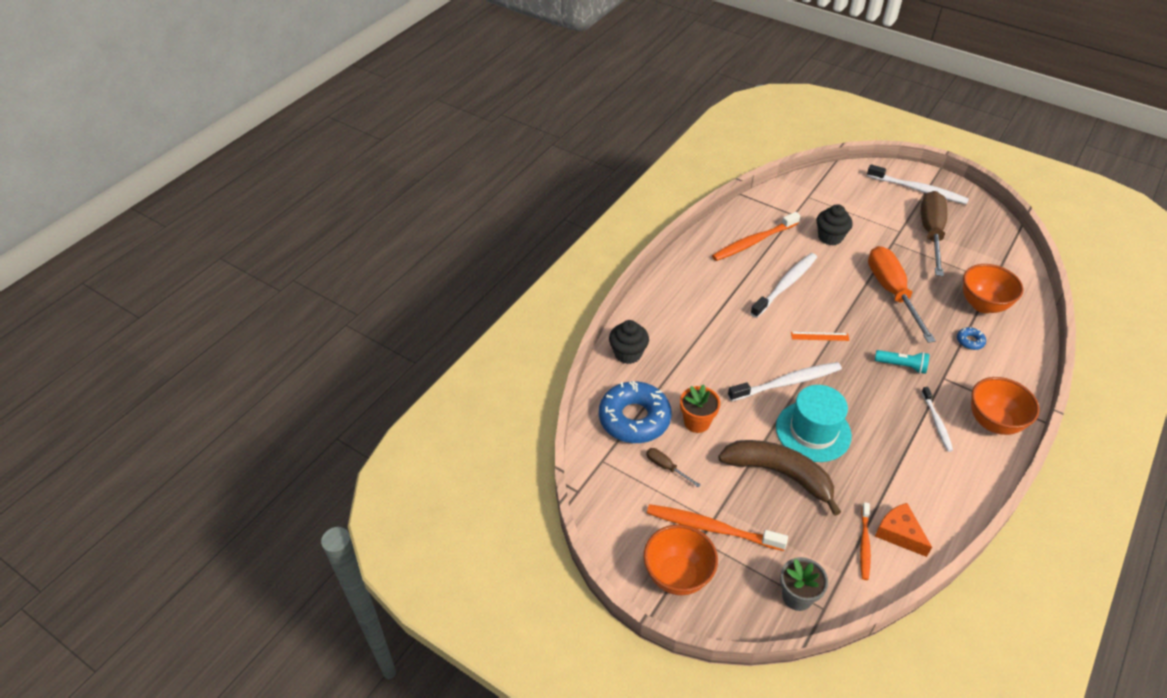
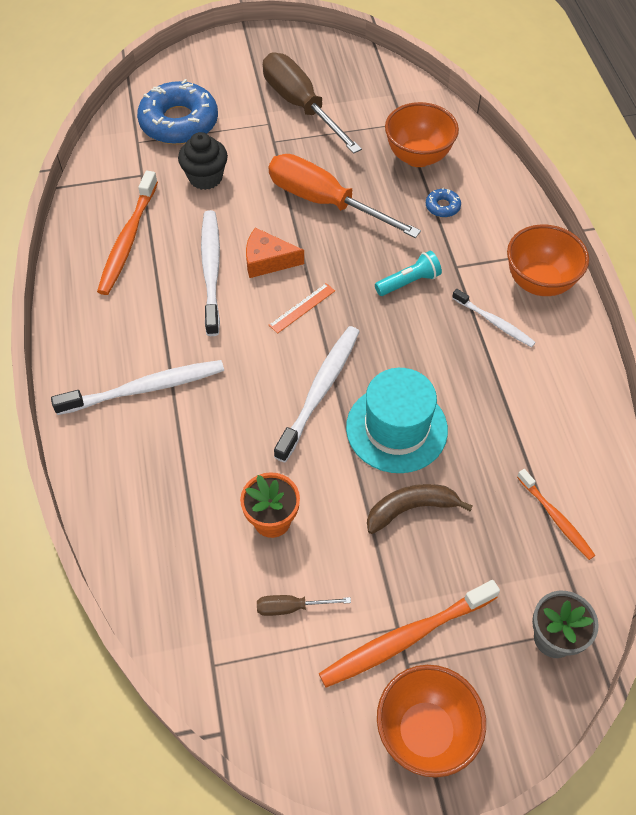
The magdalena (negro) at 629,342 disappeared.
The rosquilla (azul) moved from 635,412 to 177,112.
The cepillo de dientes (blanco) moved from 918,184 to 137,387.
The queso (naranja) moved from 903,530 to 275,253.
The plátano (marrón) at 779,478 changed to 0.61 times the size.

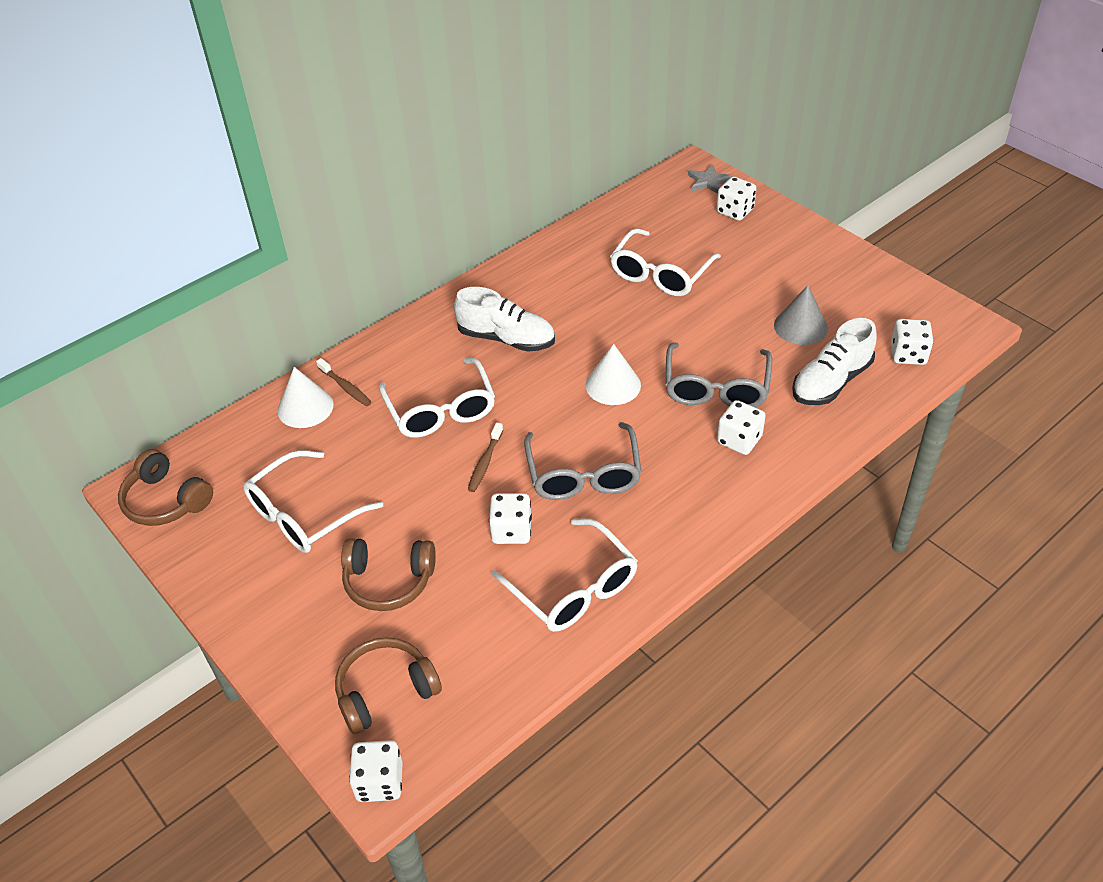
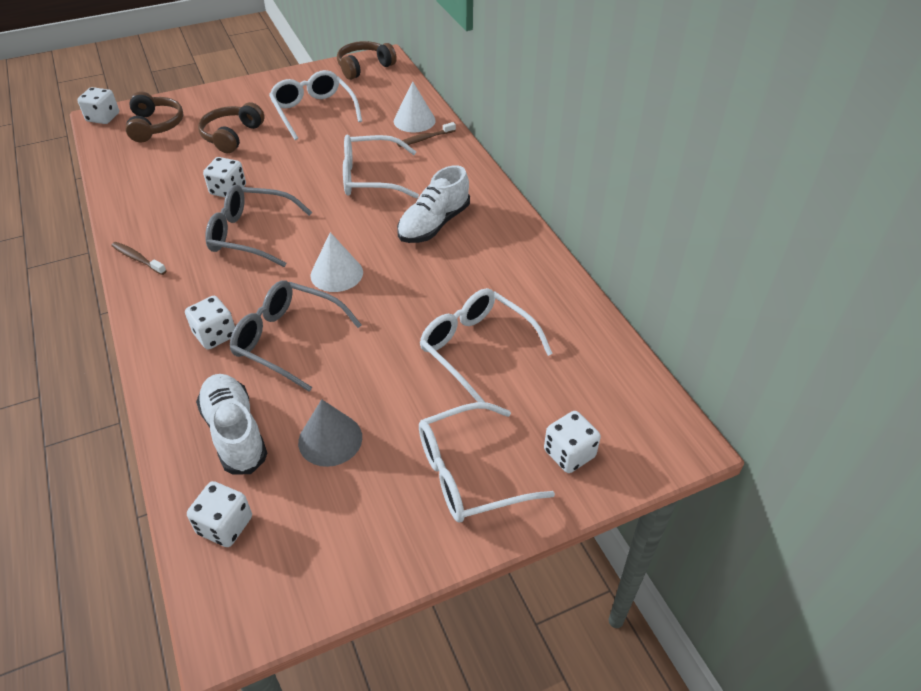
The estrella (gris) at 710,179 disappeared.
The cepillo de dientes (marrón) moved from 485,457 to 139,258.
The gafas (blanco) moved from 564,575 to 487,462.

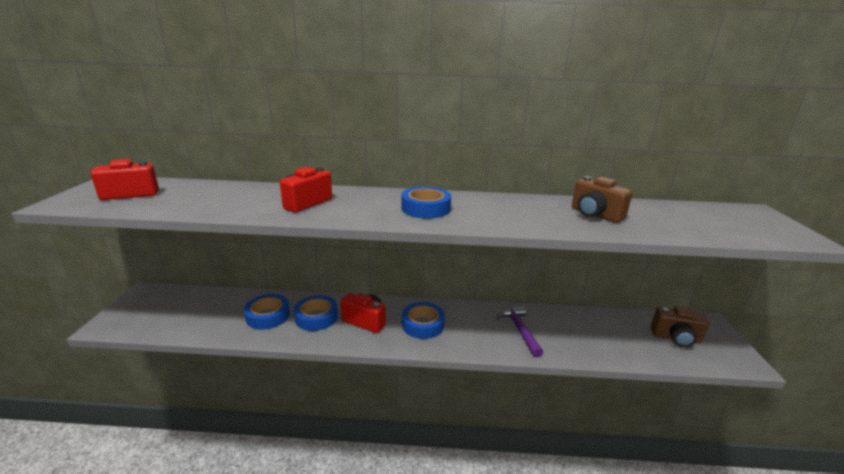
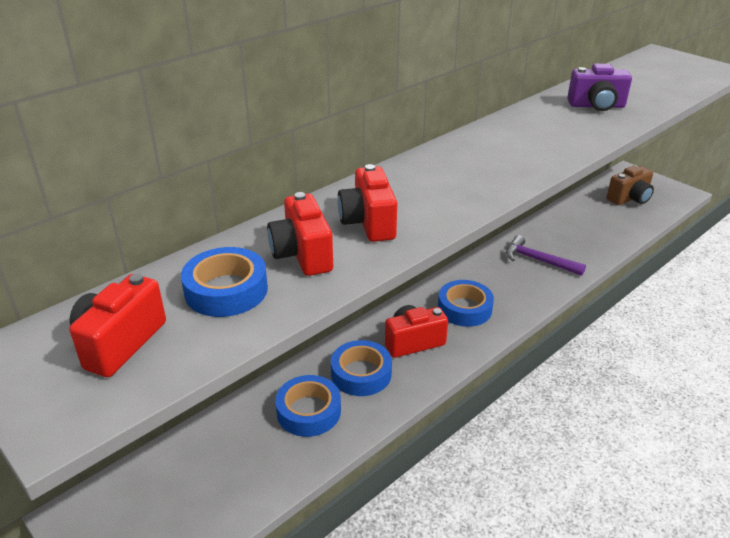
The cámara (rojo) at 300,234 appeared.
The cinta adhesiva (azul) moved from 426,202 to 224,282.
The cámara (marrón) at 602,199 became the cámara (morado) at 599,87.

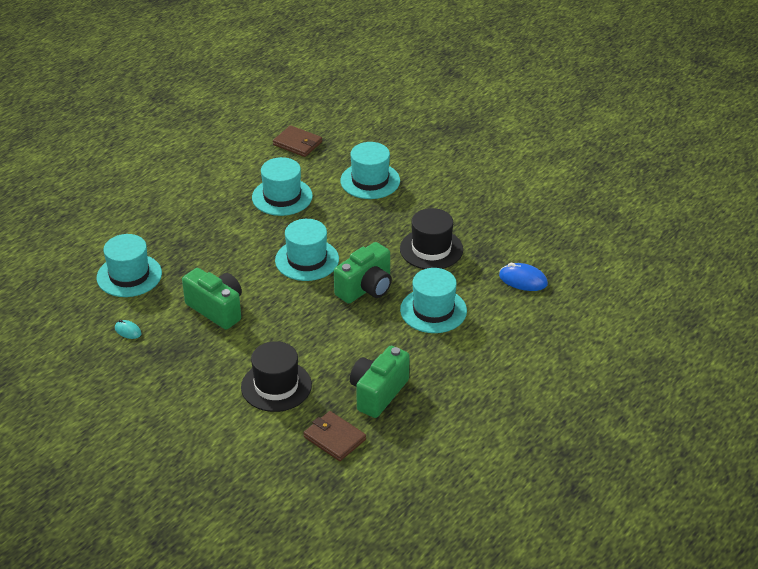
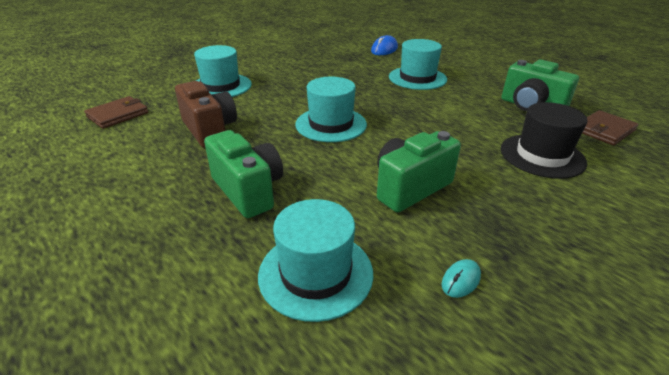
The sombrero (negro) at 431,238 disappeared.
The cámara (verde) moved from 363,273 to 243,174.
The sombrero (turquesa) at 282,186 was replaced by the cámara (marrón) at 206,114.

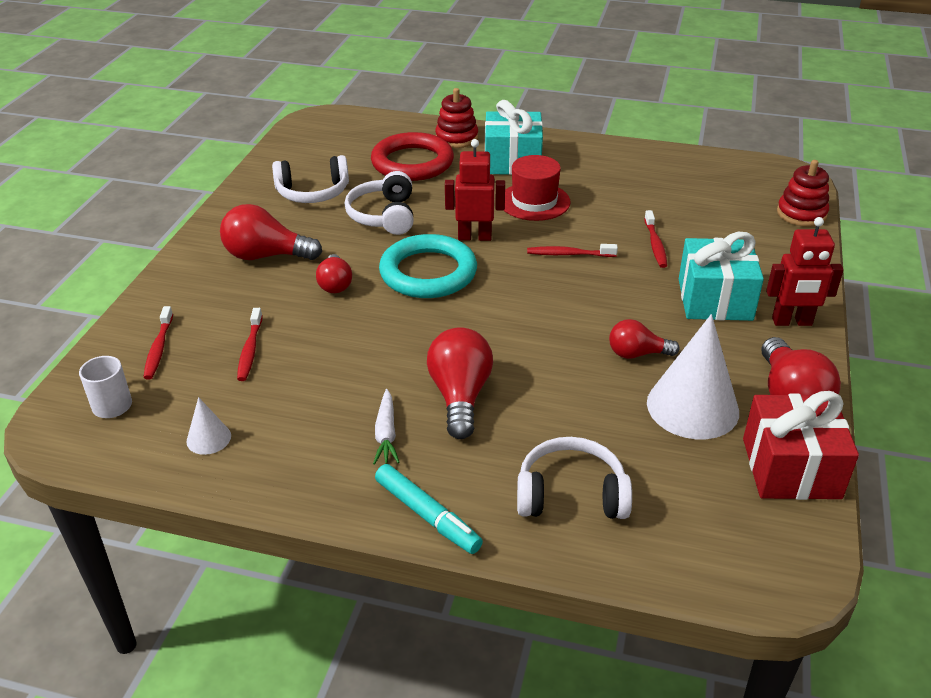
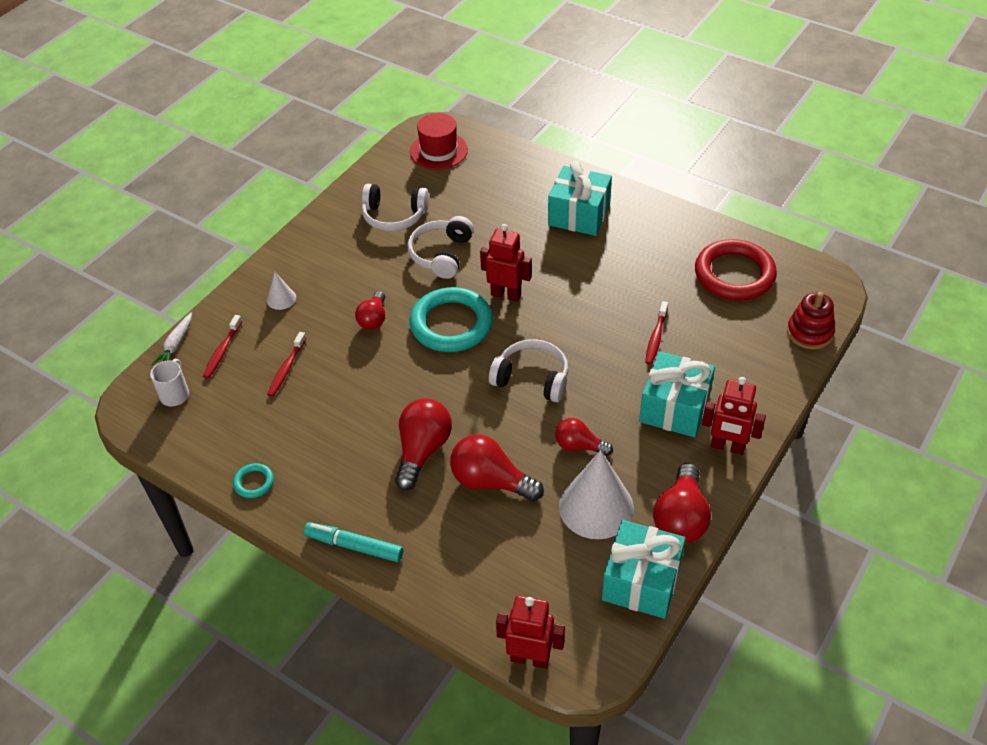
The juguete apilable (rojo) at 456,118 disappeared.
The cepillo de dientes (rojo) at 572,250 disappeared.
The anillo (turquesa) at 253,480 appeared.
The robot (rojo) at 530,632 appeared.
The cono (blanco) moved from 209,426 to 281,291.
The bombilla (rojo) moved from 271,232 to 497,467.
The anillo (rojo) moved from 412,156 to 736,270.
The zanahoria (blanco) moved from 386,427 to 171,339.
The sombrero (rojo) moved from 537,188 to 439,141.
The auriculares (blanco) moved from 574,478 to 529,370.
The regalo (rojo) at 801,445 became the regalo (turquesa) at 644,569.
The rotulador (turquesa) at 429,509 turned 135 degrees clockwise.

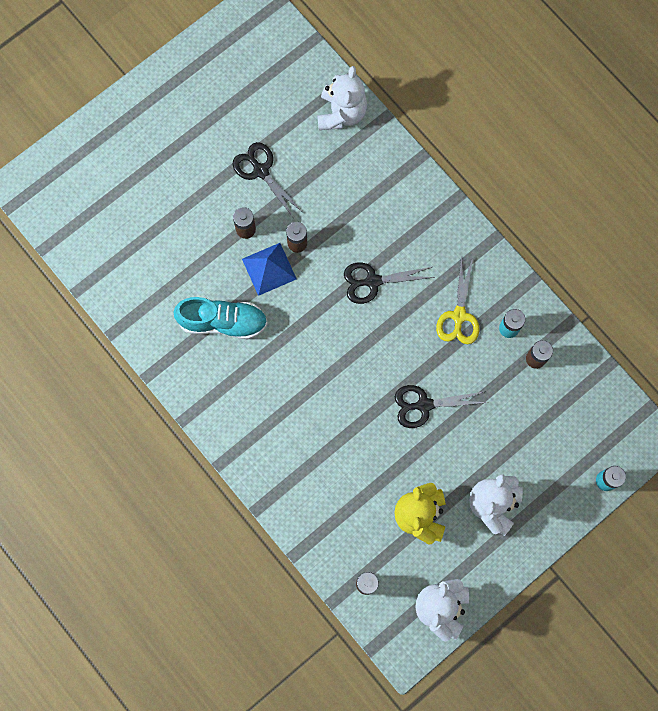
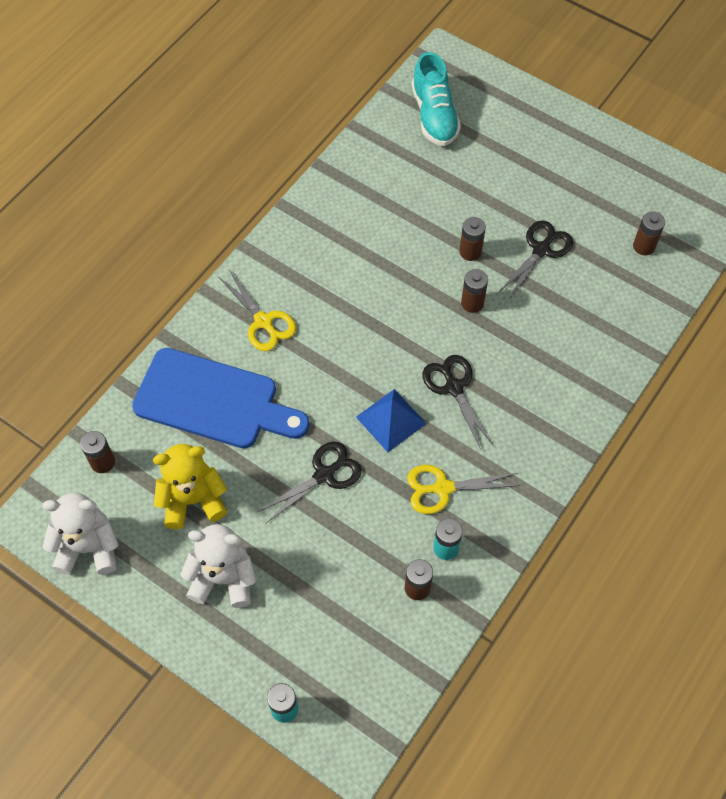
The osito (blanco) at 342,98 disappeared.
The tabla de cortar (azul) at 221,398 appeared.
The tijeras (amarillo) at 257,310 appeared.
The pila (marrón) at 649,233 appeared.
The zapato (turquesa) moved from 220,318 to 436,99.
The pirámide (azul) moved from 269,269 to 391,420.
The tijeras (negro) at 441,406 turned 75 degrees clockwise.

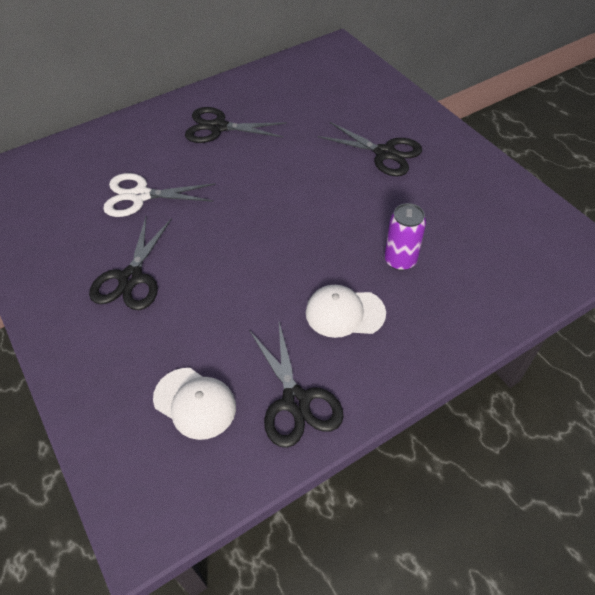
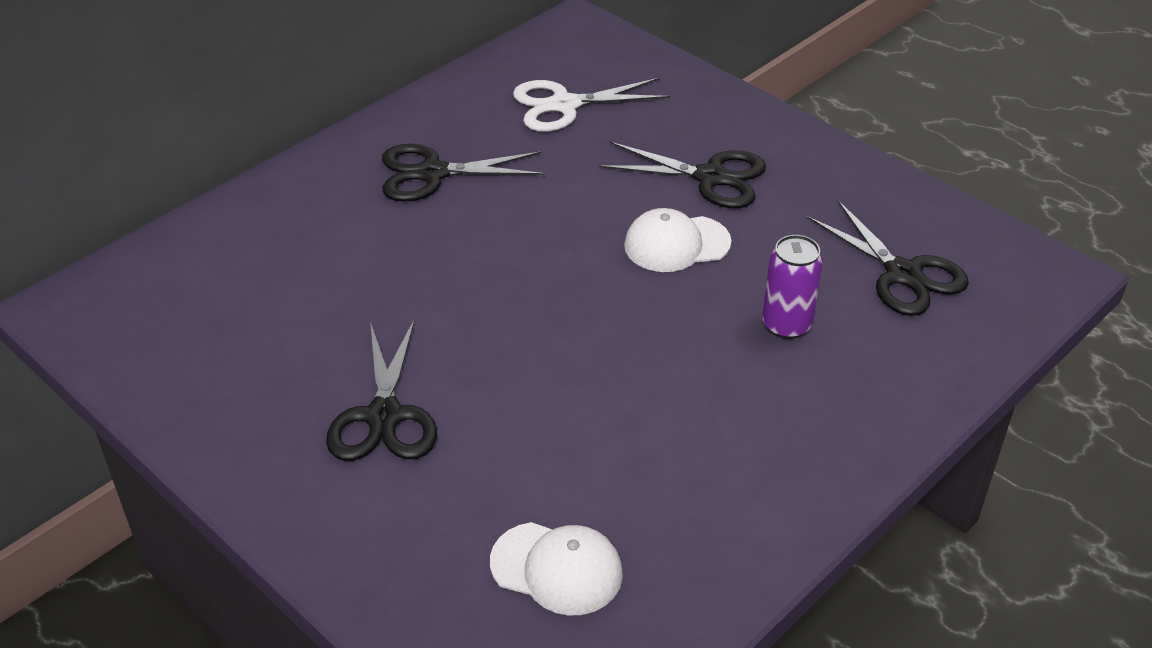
The tijeras (blanco) moved from 159,195 to 591,105.
The tijeras (negro) moved from 296,385 to 888,258.
The gorra (blanco) moved from 346,311 to 677,240.

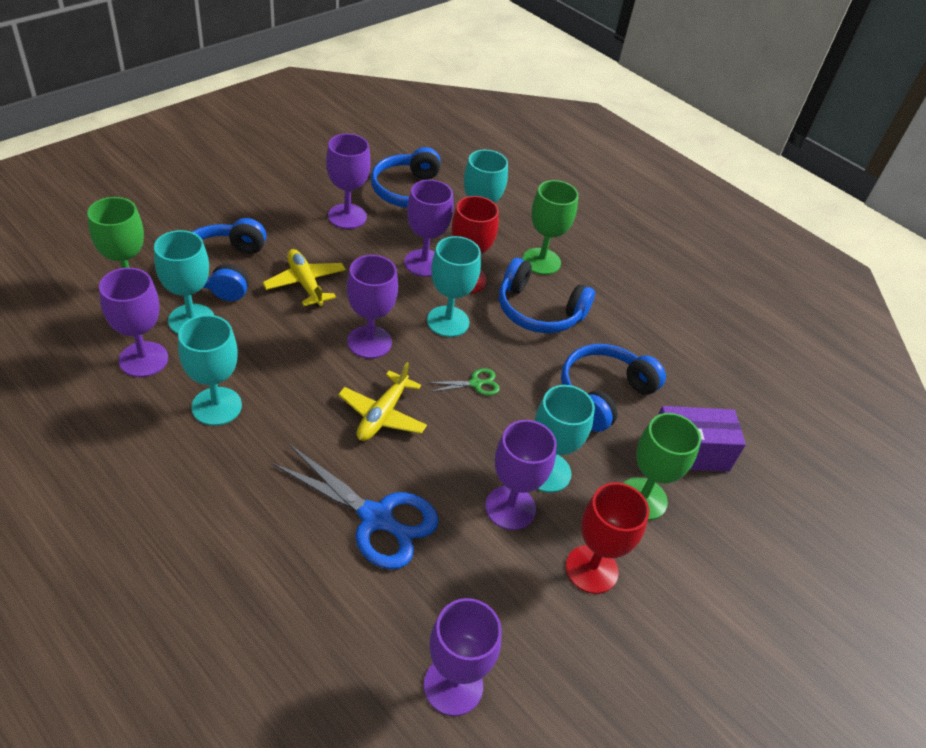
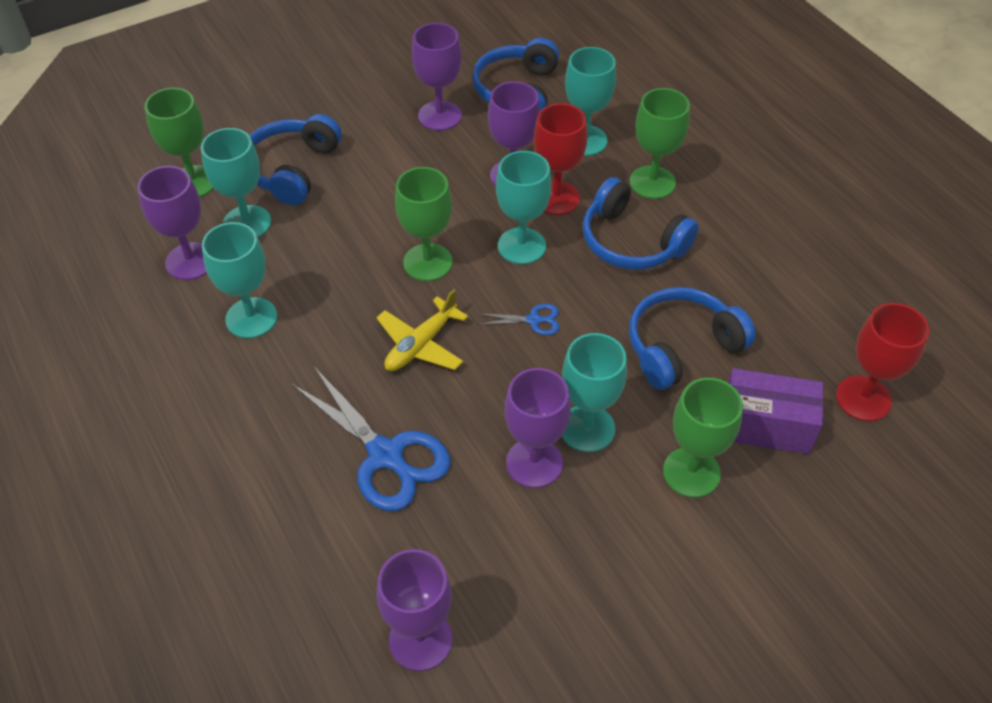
The avión (amarillo) at 304,277 disappeared.
The copa (rojo) moved from 607,538 to 882,362.
The copa (morado) at 372,307 became the copa (verde) at 423,224.
The tijeras (verde) at 463,382 became the tijeras (azul) at 518,319.

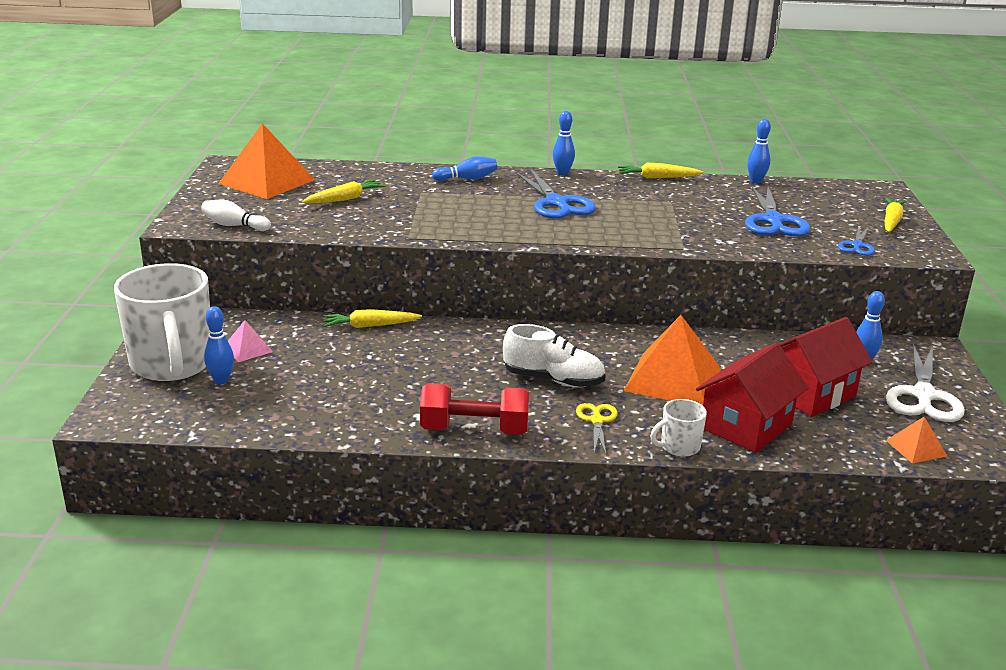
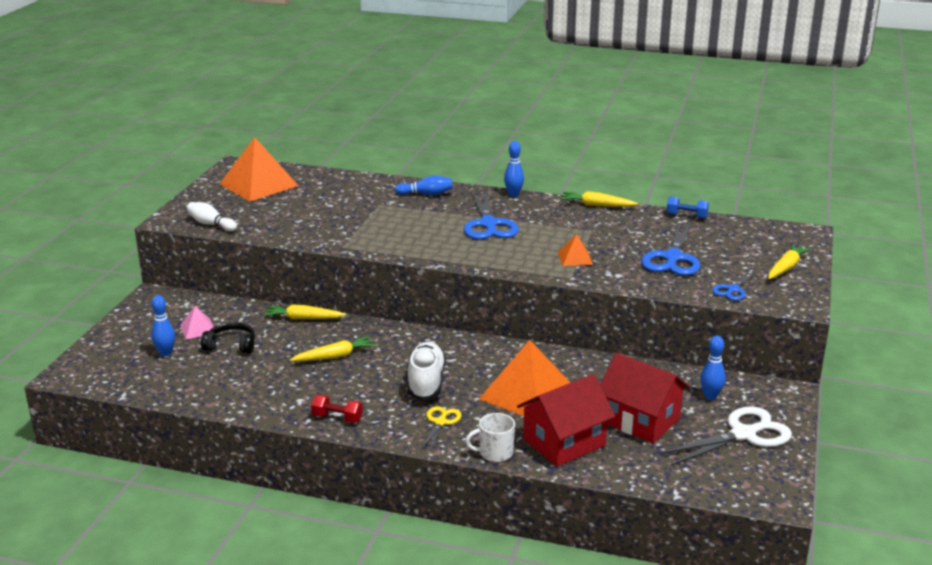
The taza (blanco) at 162,322 disappeared.
The auriculares (negro) at 228,337 appeared.
The zanahoria (amarillo) moved from 344,192 to 333,348.
The pirámide (naranja) moved from 916,440 to 575,250.
The bolo (azul) at 759,151 was replaced by the mancuerna (azul) at 688,207.
The zapato (blanco) at 554,355 turned 120 degrees counterclockwise.
The casa (rojo) at 826,367 turned 60 degrees clockwise.
The tijeras (blanco) at 925,382 turned 150 degrees counterclockwise.
The mancuerna (rojo) at 474,408 changed to 0.55 times the size.

